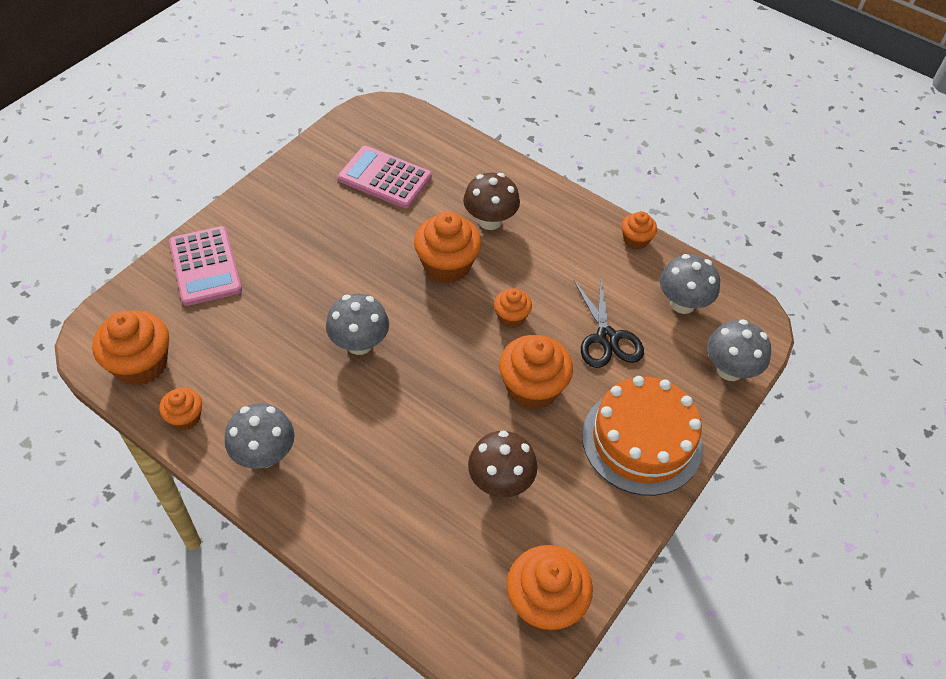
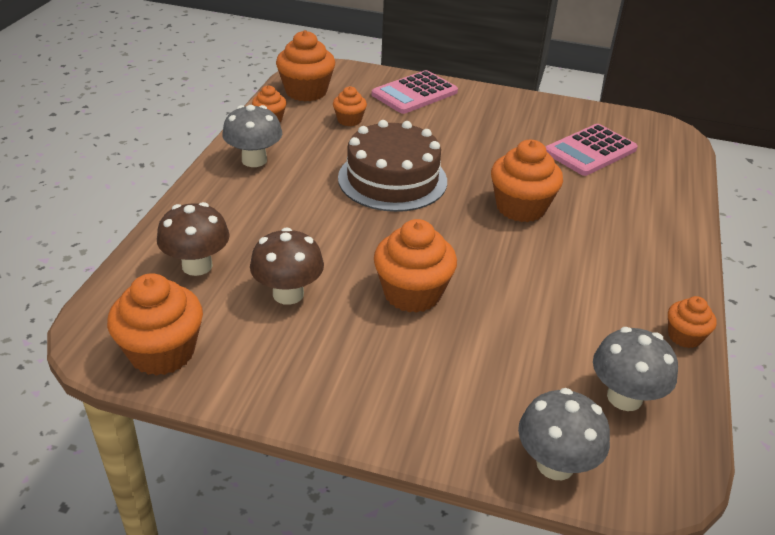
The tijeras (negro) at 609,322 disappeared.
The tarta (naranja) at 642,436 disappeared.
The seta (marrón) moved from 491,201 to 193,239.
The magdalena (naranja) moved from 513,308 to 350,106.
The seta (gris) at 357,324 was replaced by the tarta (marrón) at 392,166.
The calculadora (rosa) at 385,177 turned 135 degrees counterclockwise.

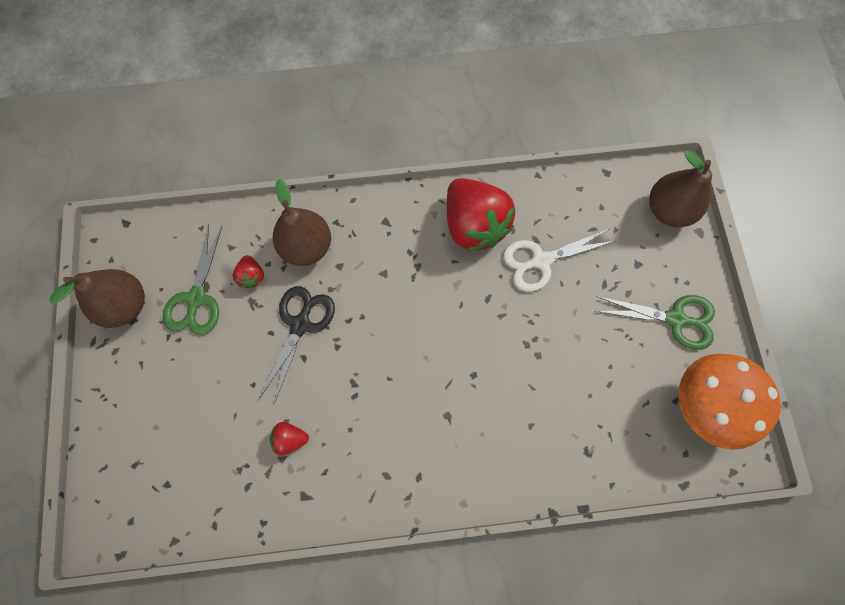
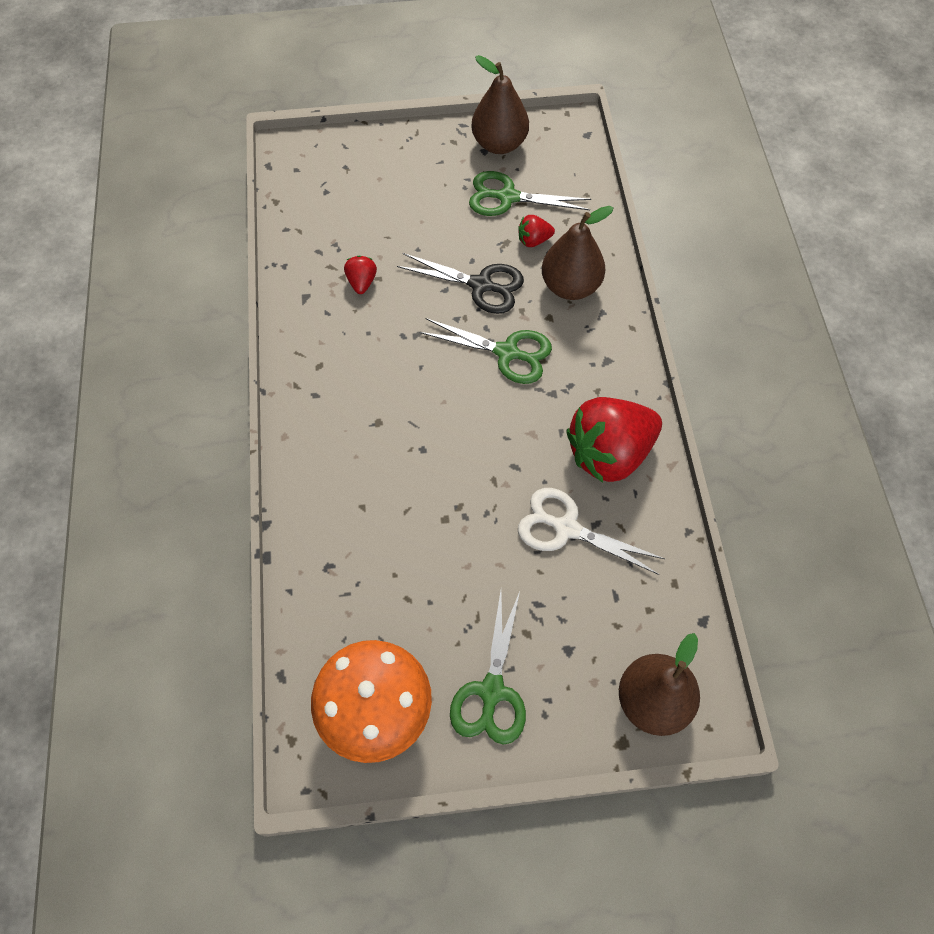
The tijeras (verde) at 486,351 appeared.
The tijeras (blanco) at 559,260 turned 45 degrees counterclockwise.

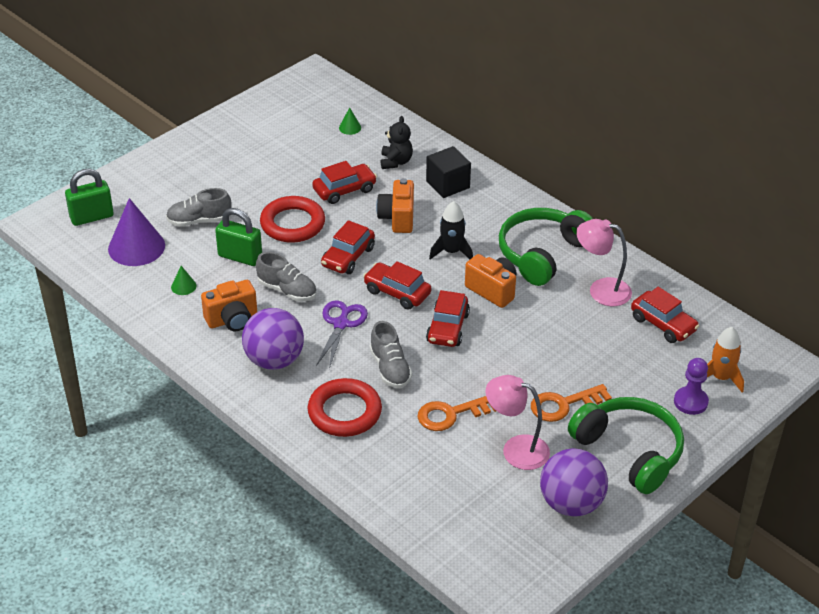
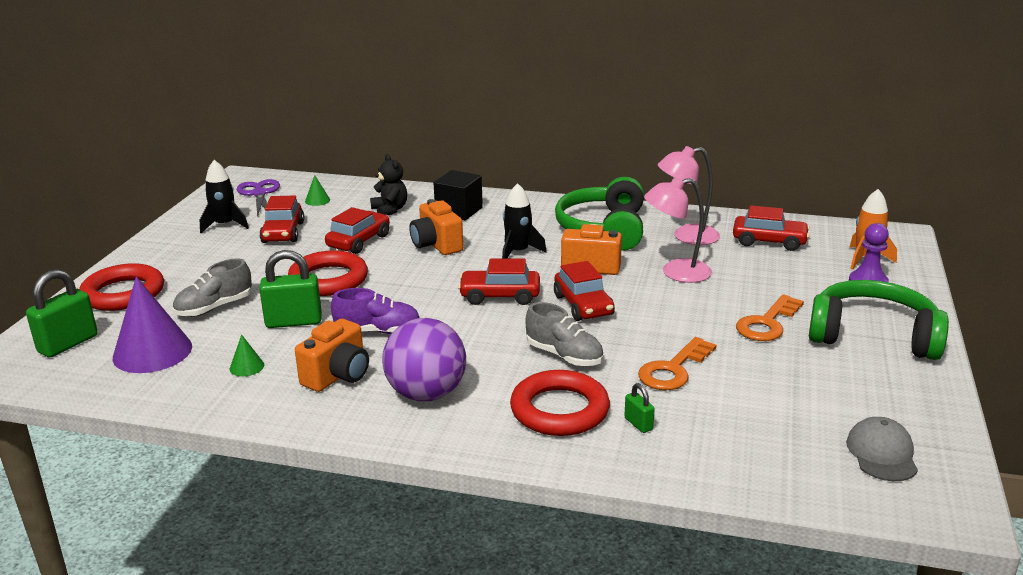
The pelota (morado) at 574,482 disappeared.
The anillo (rojo) at 121,287 appeared.
The cohete (negro) at 224,196 appeared.
The candado (verde) at 639,408 appeared.
The gorra (gris) at 882,449 appeared.
The tijeras (morado) moved from 342,334 to 258,198.
The coche (rojo) moved from 348,247 to 281,219.
The lámpara (rosa) moved from 518,422 to 678,230.
The zapato (gris) at 286,276 became the zapato (morado) at 375,311.

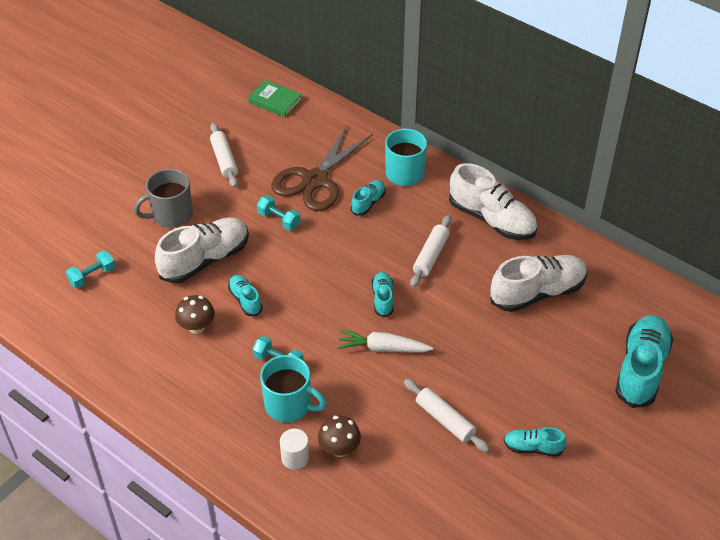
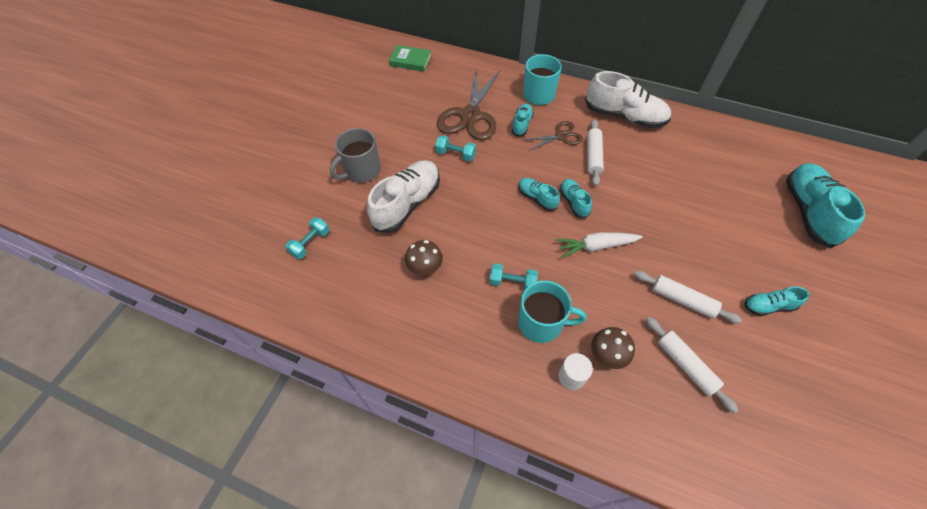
The zapato (blanco) at 539,283 disappeared.
The tijeras (marrón) at 554,136 appeared.
The rodillo (blanco) moved from 224,155 to 692,365.
The zapato (turquesa) moved from 245,295 to 539,194.

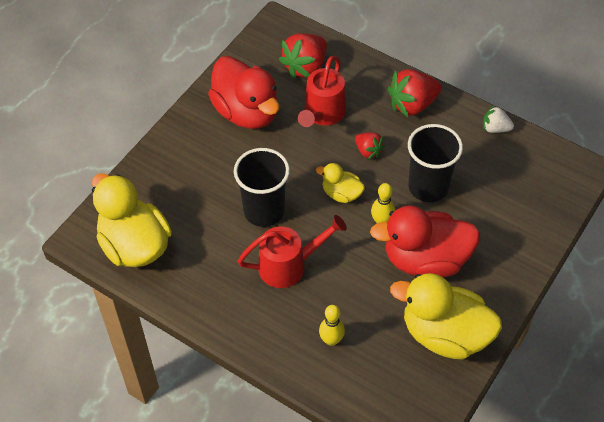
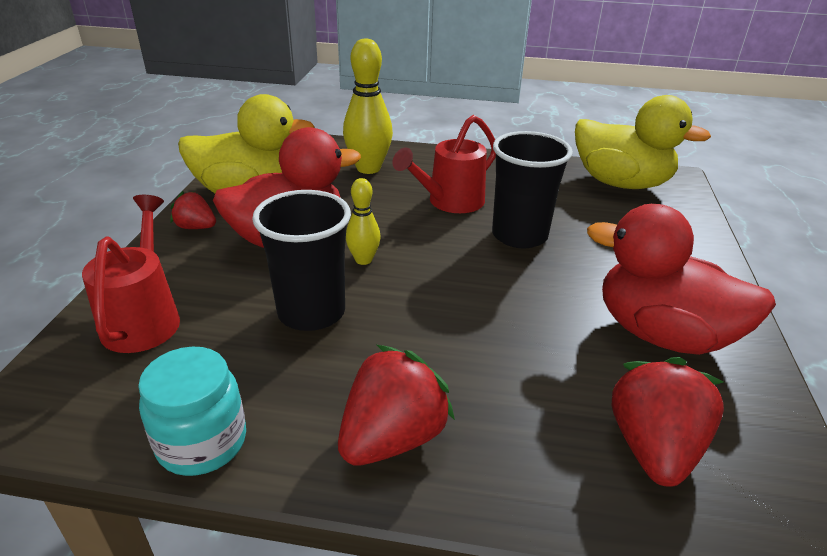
The pato (amarillo) at 340,183 disappeared.
The regadera (rojo) moved from 322,91 to 131,274.
The fresa (rojo) moved from 370,146 to 193,210.
The fresa (blanco) at 498,119 was replaced by the tarro (turquesa) at 192,411.
The bolo (amarillo) at 332,325 changed to 1.78 times the size.

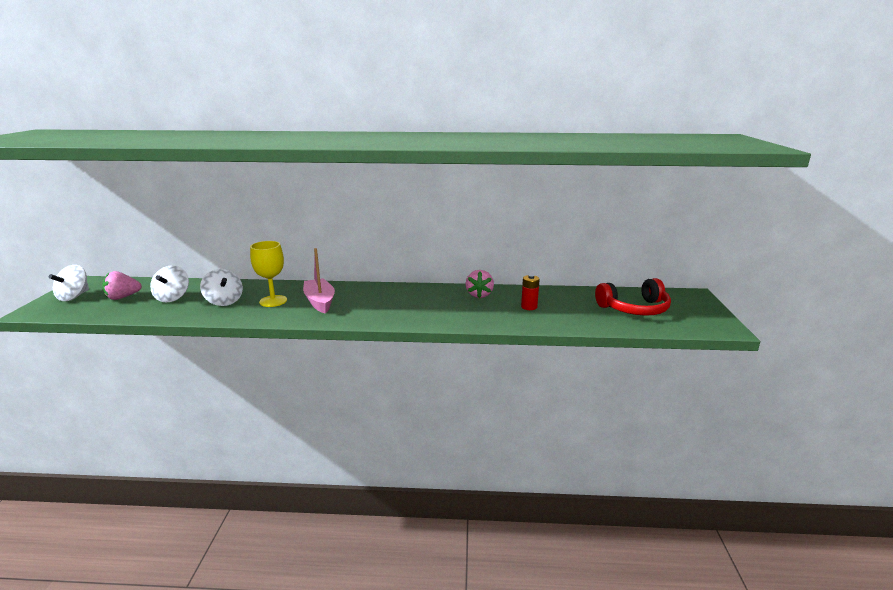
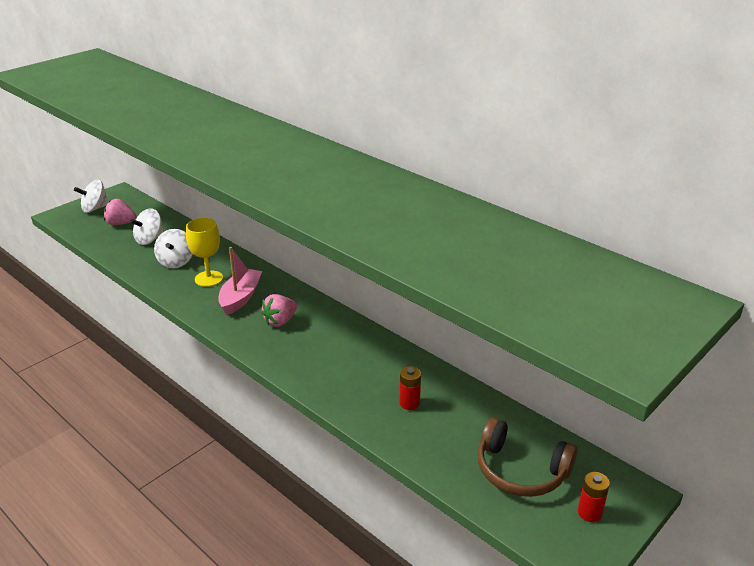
The pila (rojo) at 594,497 appeared.
The fresa (rosa) moved from 479,284 to 279,310.
The auriculares (rojo) at 633,297 became the auriculares (marrón) at 527,457.

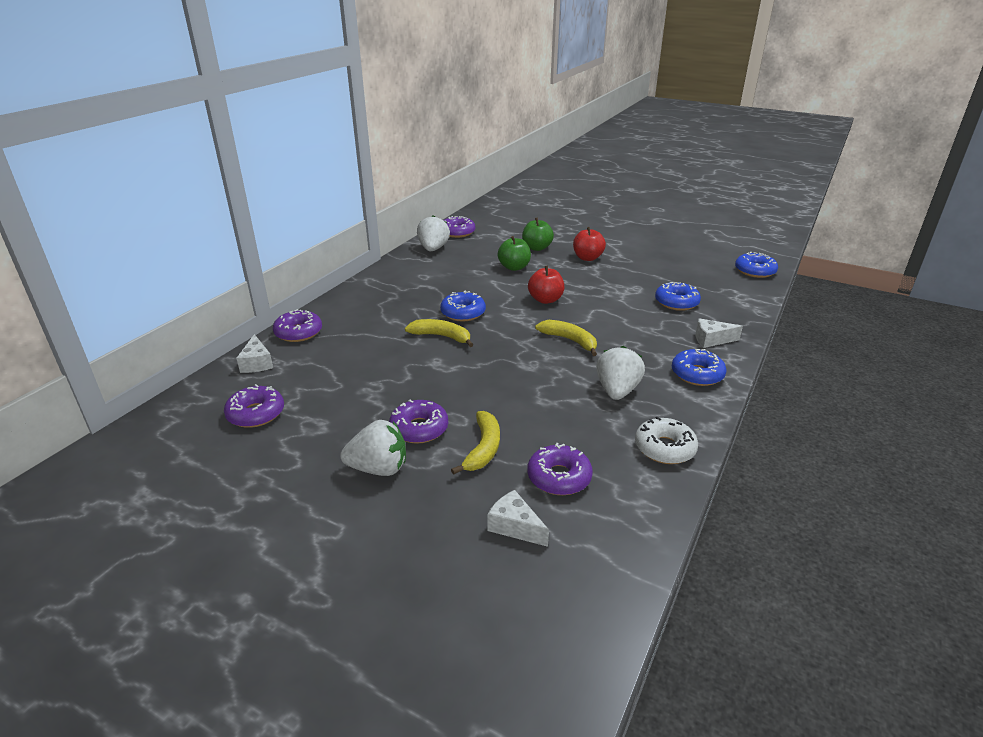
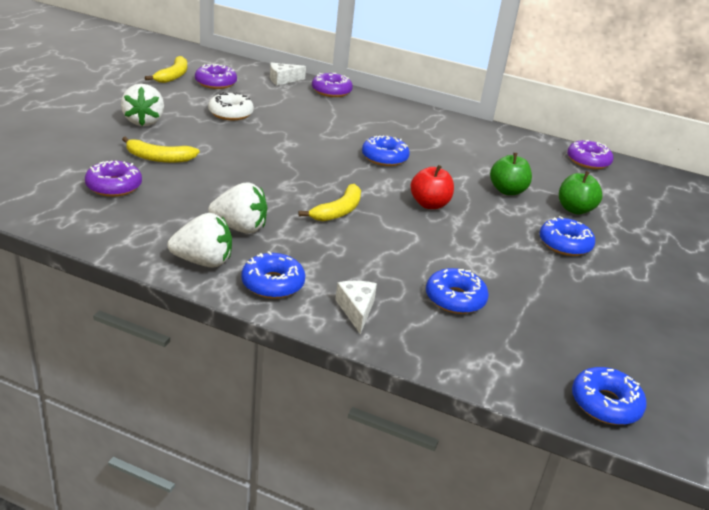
The rosquilla (morado) at 418,422 disappeared.
The queso (blanco) at 518,518 disappeared.
The plátano (amarillo) moved from 439,333 to 166,69.
The fresa (blanco) moved from 433,233 to 200,240.
The rosquilla (blanco) moved from 666,440 to 231,106.
The manzana (rojo) at 589,244 was replaced by the rosquilla (azul) at 567,236.

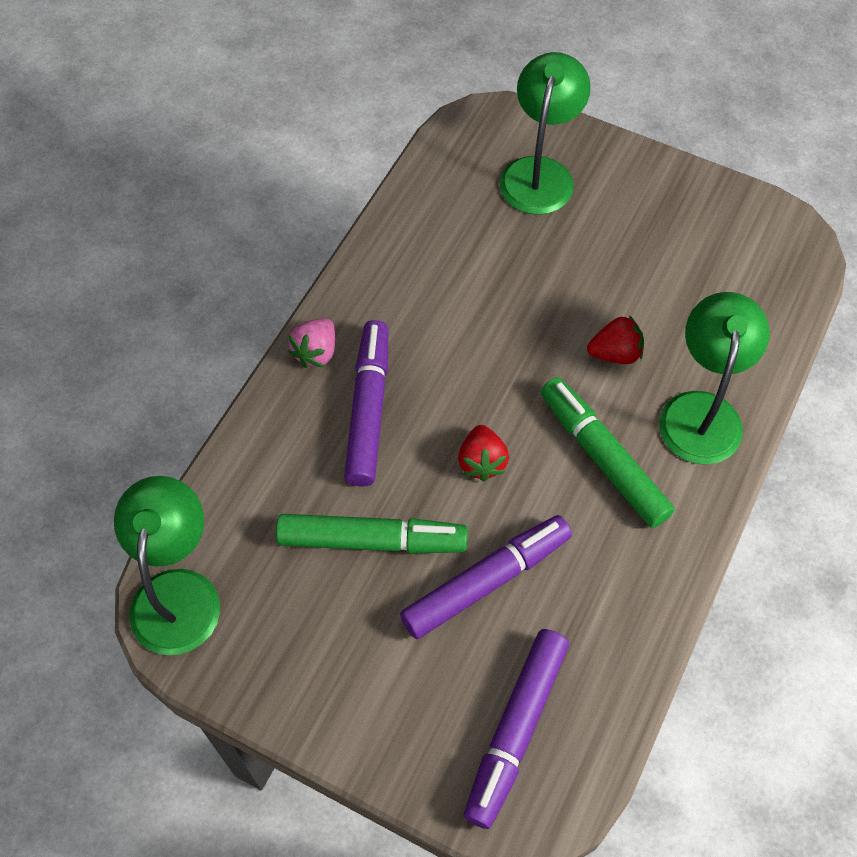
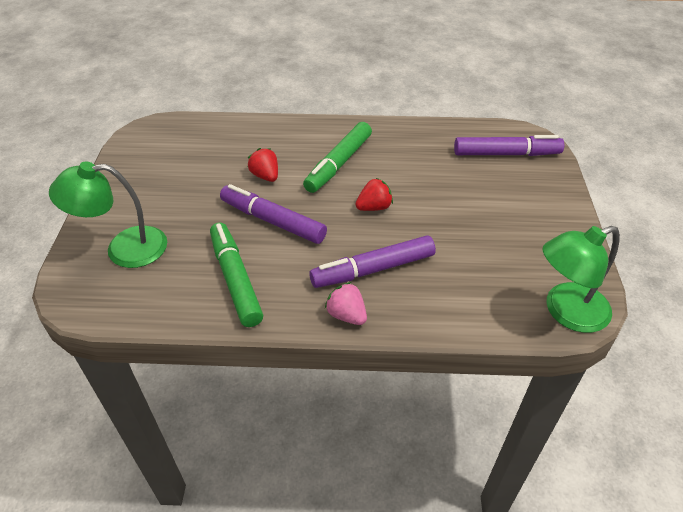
The lámpara (verde) at 714,378 disappeared.
The rotulador (verde) moved from 372,534 to 236,275.
The rotulador (morado) moved from 486,577 to 273,214.
The fresa (rosa) at 311,343 turned 135 degrees counterclockwise.

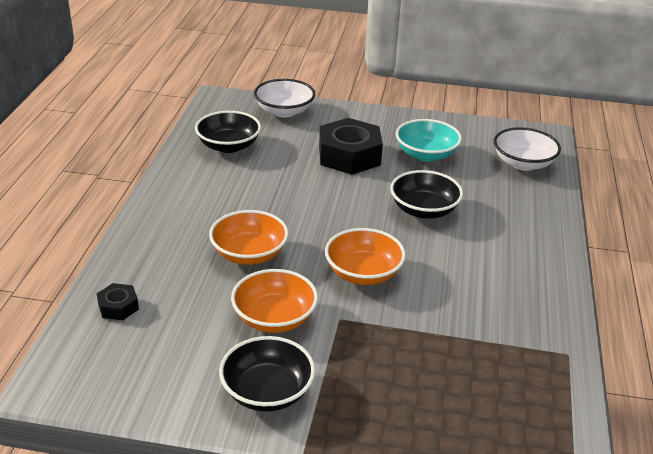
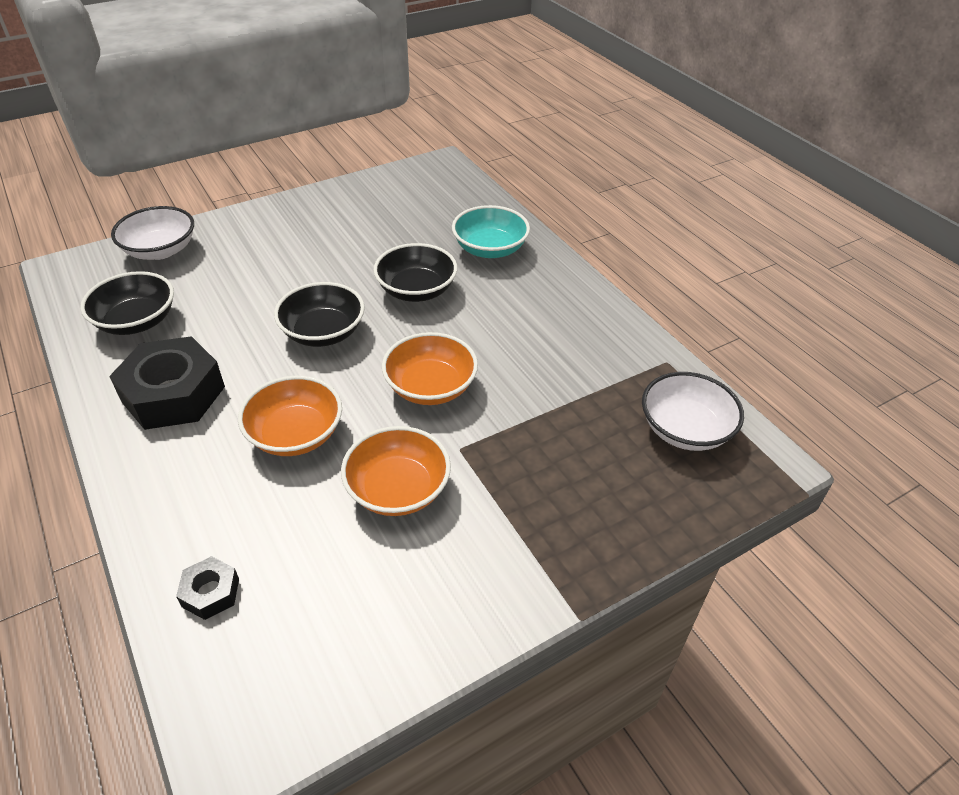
The cuenco (negro) moved from 267,374 to 319,314.
The tuerca (negro) moved from 351,146 to 167,383.
The cuenco (turquesa) moved from 429,140 to 491,231.
The cuenco (blanco) moved from 527,149 to 693,411.

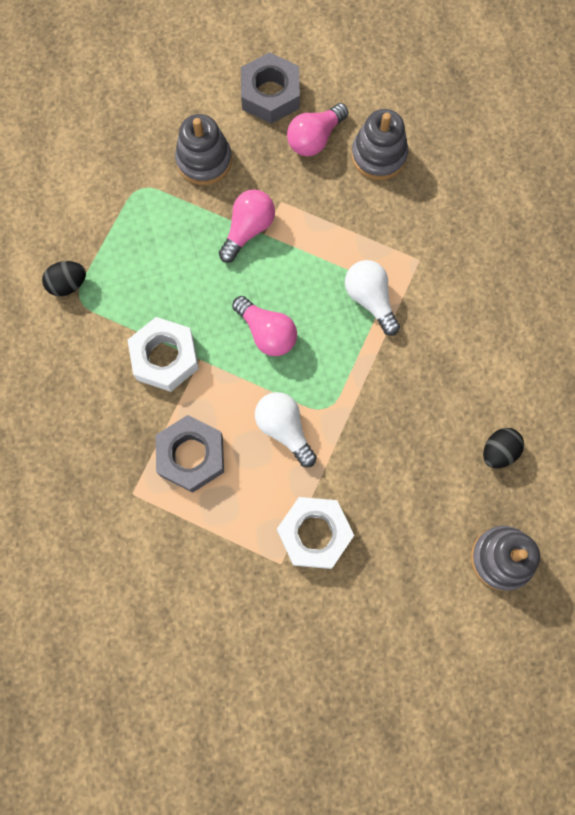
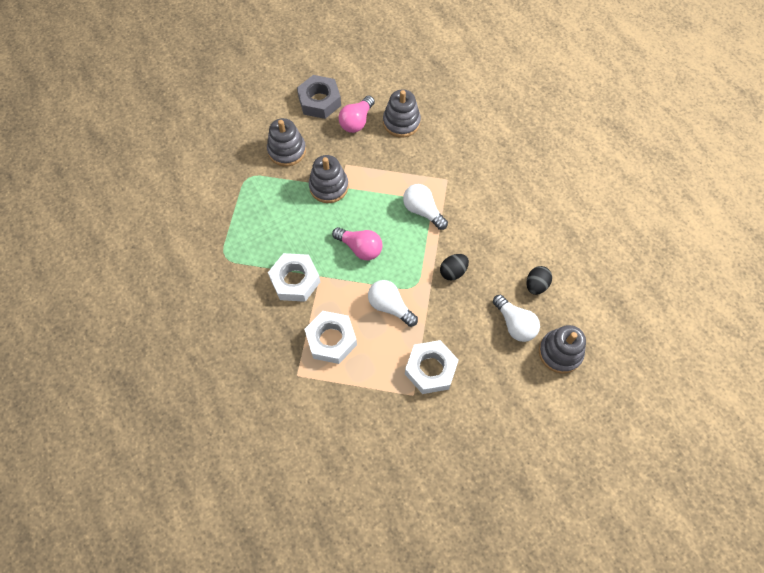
The bombilla (blanco) at 516,318 appeared.
The huevo (negro) moved from 64,278 to 454,267.
The bombilla (rosa) at 247,226 was replaced by the juguete apilable (gris) at 329,179.
The tuerca (gris) at 190,454 became the tuerca (blanco) at 330,337.

